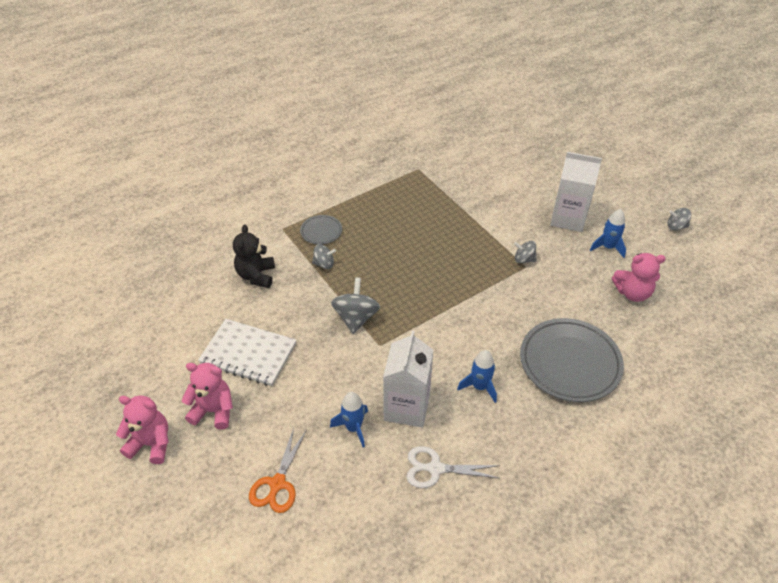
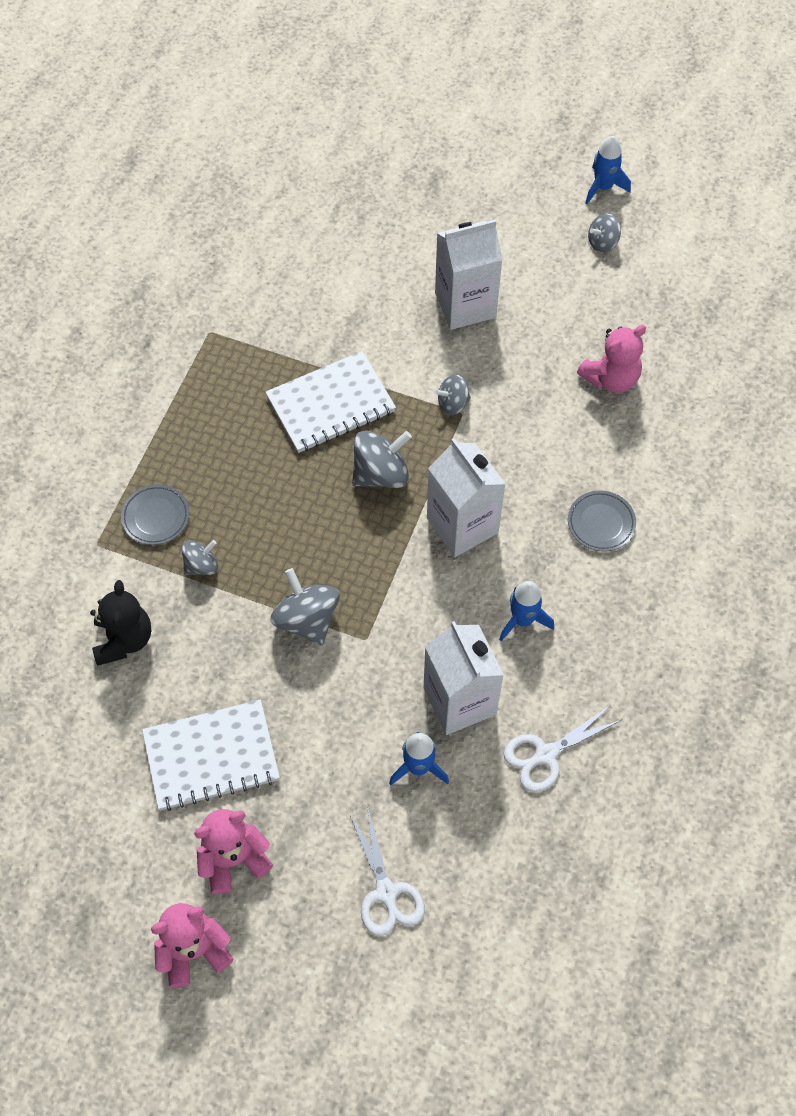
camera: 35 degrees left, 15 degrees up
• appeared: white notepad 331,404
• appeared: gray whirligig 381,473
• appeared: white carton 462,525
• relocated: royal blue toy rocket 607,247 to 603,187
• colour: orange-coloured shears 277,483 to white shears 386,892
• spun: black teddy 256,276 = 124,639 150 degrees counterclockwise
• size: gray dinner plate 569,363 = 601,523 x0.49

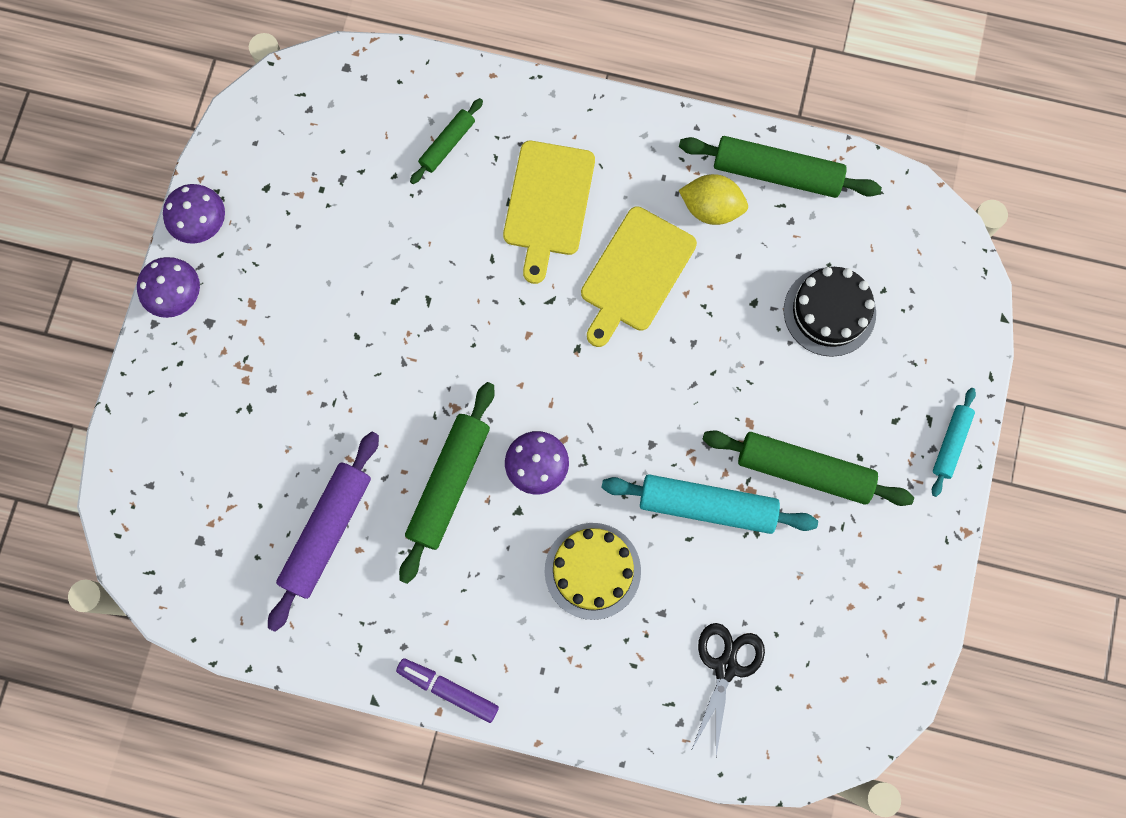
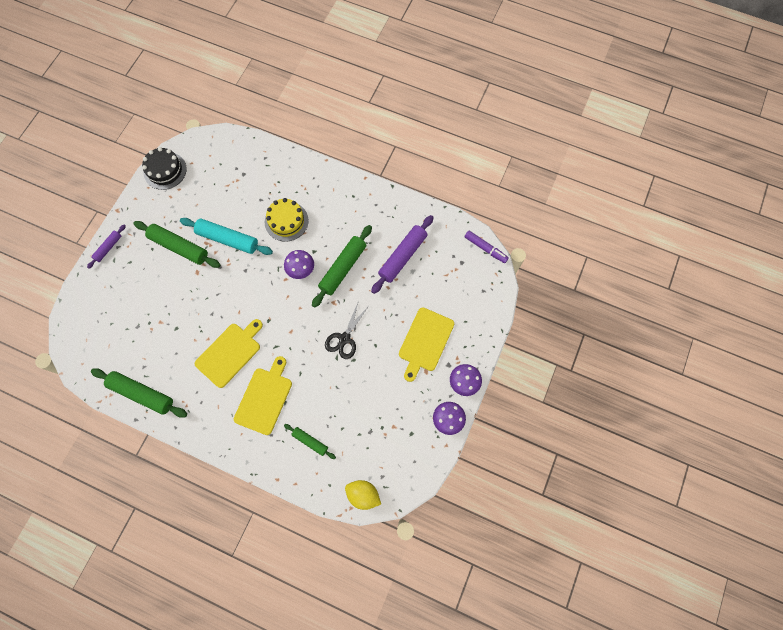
camera: 170 degrees left, 5 degrees down
• appeared: bright yellow chopping board 425,341
• relocated: royal purple marker 448,689 to 485,248
• relocated: bright yellow toy lemon 711,208 to 363,495
• relocated: black shears 726,667 to 344,339
• relocated: black layer cake 829,311 to 165,170
• colour: turquoise rolling pin 950,443 to royal purple rolling pin 108,248
• spun: green rolling pin 447,144 = 310,441 75 degrees clockwise

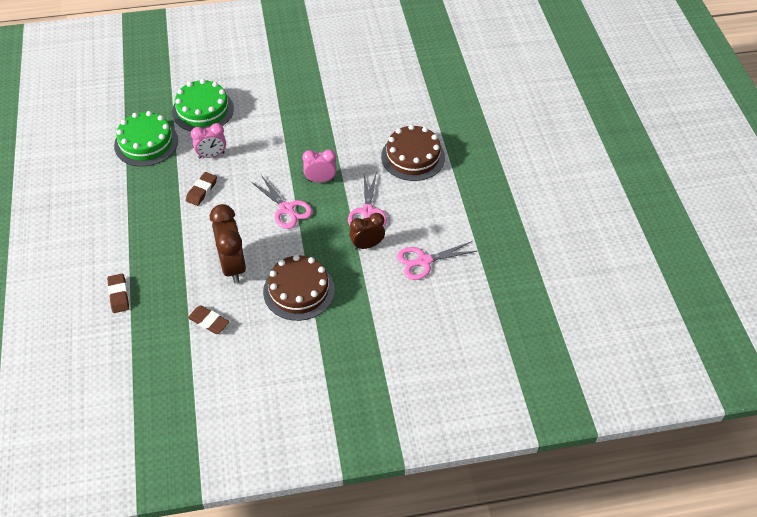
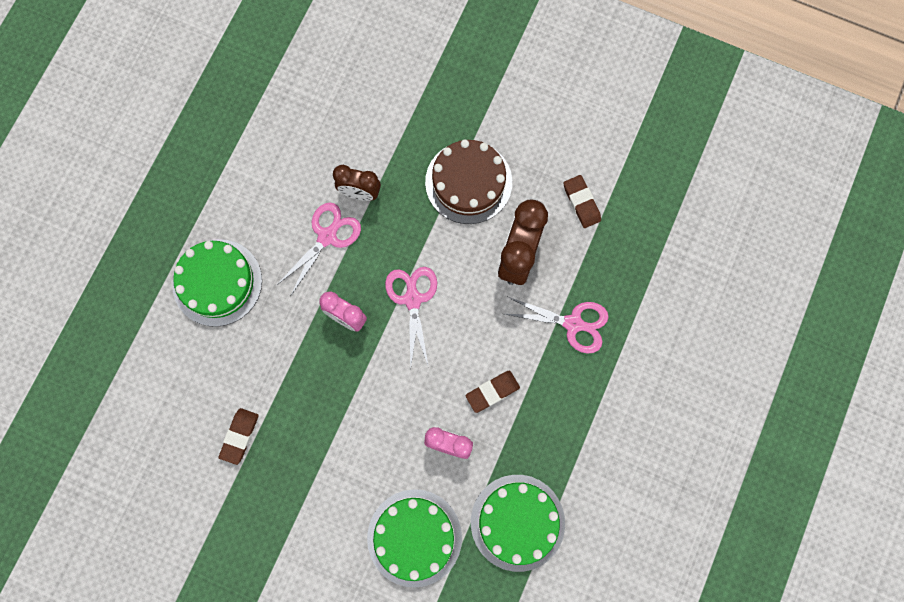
camera: 145 degrees left, 25 degrees up
• relocated: dark brown eraser 119,295 to 239,436
• relocated: rose-pink shears 424,261 to 573,323
• colour: dark brown layer cake 413,157 to green layer cake 217,282

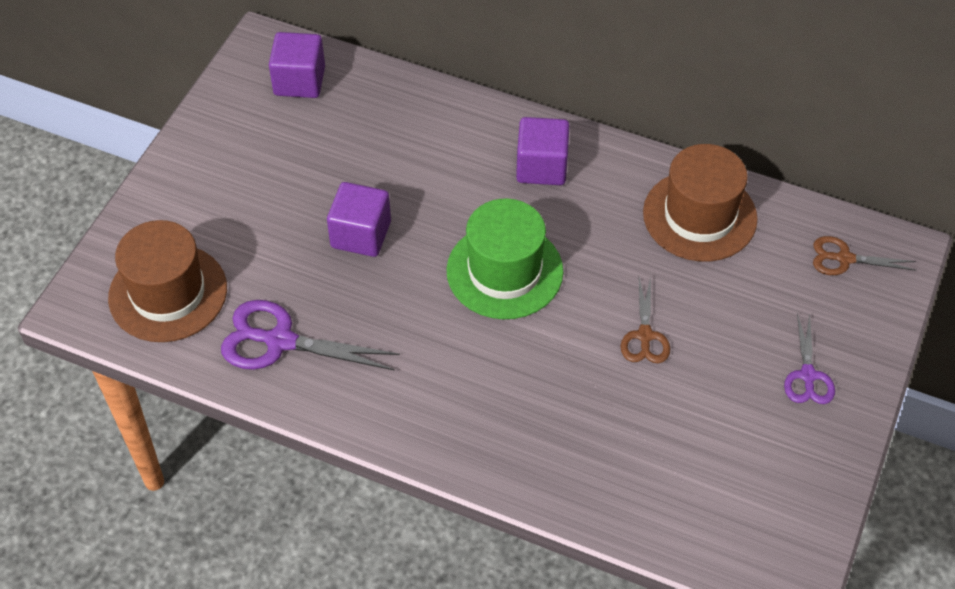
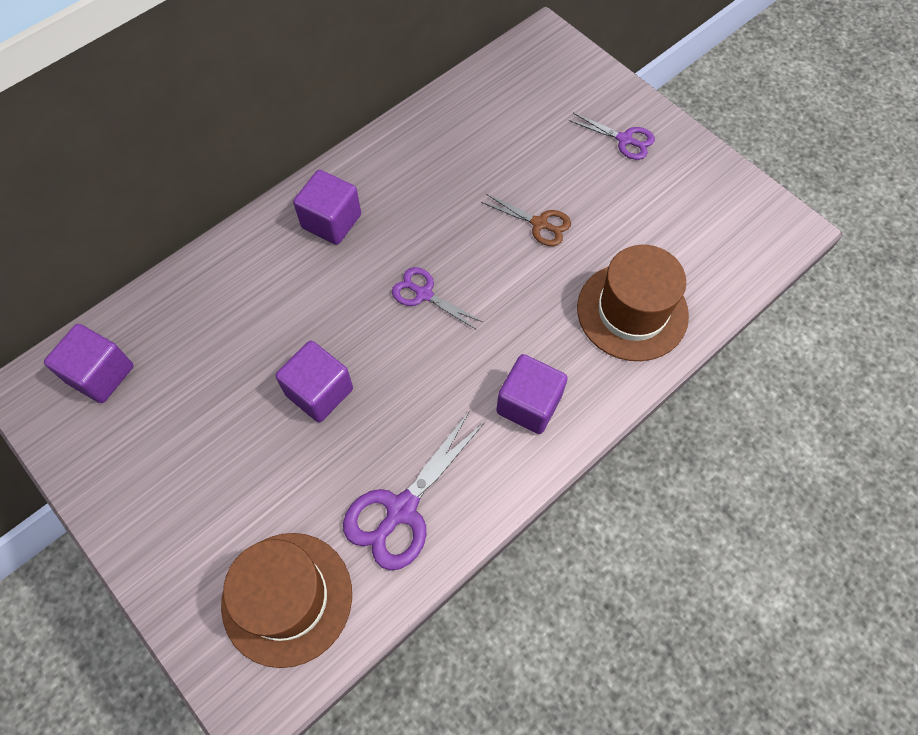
camera: 65 degrees left, 10 degrees up
• missing: dark brown shears 844,258
• appeared: royal purple block 529,404
• relocated: dark brown top hat 699,216 to 632,311
• exchanged: green top hat 504,271 to royal purple shears 424,294

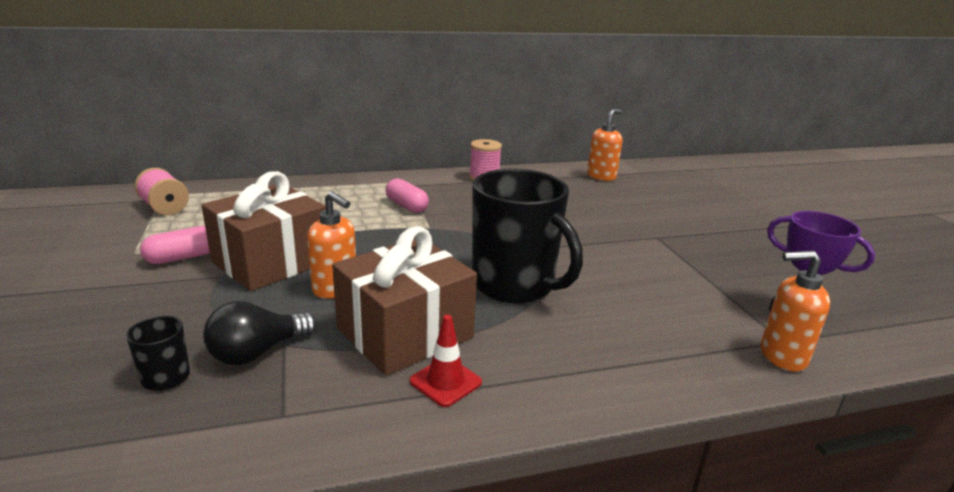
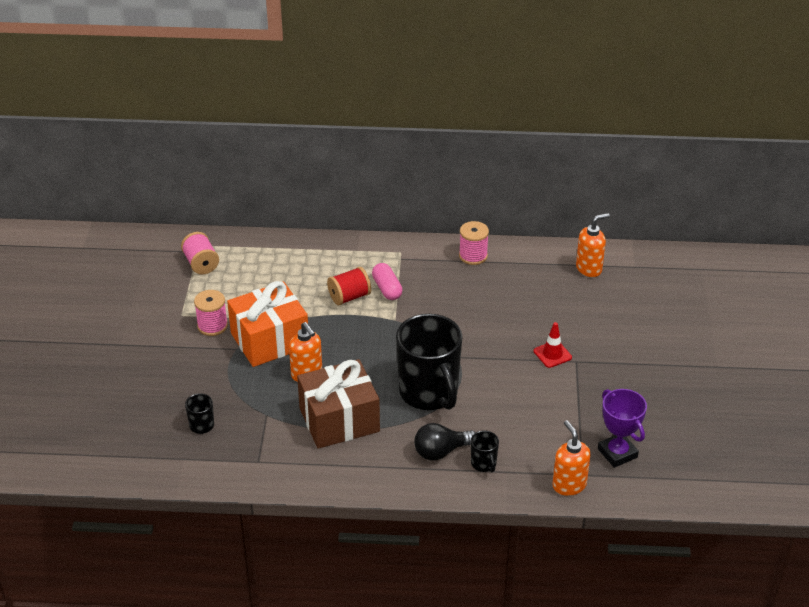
camera: 20 degrees right, 15 degrees up
• appeared: crimson spool 349,297
• appeared: black coffee mug 484,464
• relocated: black bulb 257,352 to 441,451
• relocated: crimson safety cone 445,382 to 552,354
• exchanged: rose-pink pill 182,258 to rose-pink spool 212,326
• colour: dark brown present 271,262 to orange-coloured present 269,340
• spun: orange-coloured soap pump 782,356 = 569,485 45 degrees clockwise

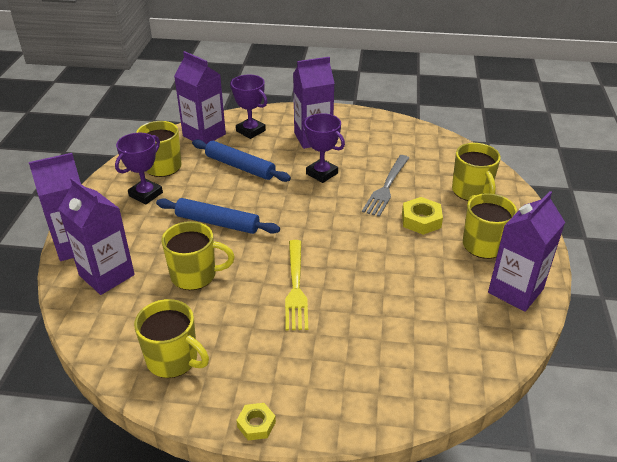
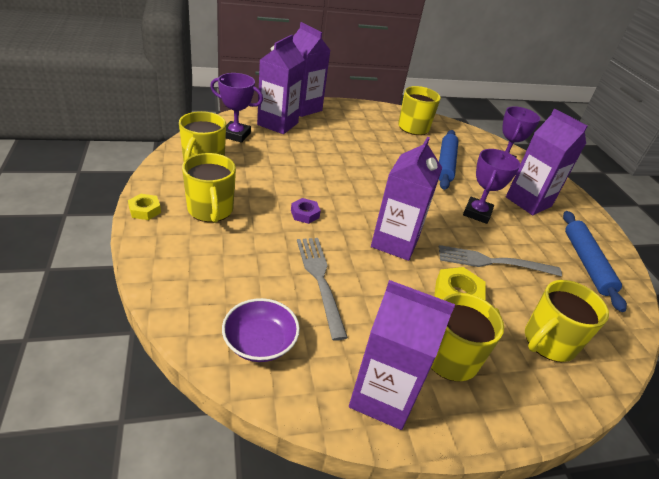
camera: 65 degrees right, 0 degrees up
• appeared: royal purple bowl 260,342
• appeared: gray fork 319,279
• relocated: royal purple trophy 146,194 to 236,135
• relocated: royal blue rolling pin 217,223 to 586,263
• relocated: bright yellow coffee mug 195,275 to 210,210
• relocated: royal purple carton 204,135 to 395,242
• exchanged: bright yellow fork 296,288 to royal purple nut 305,214

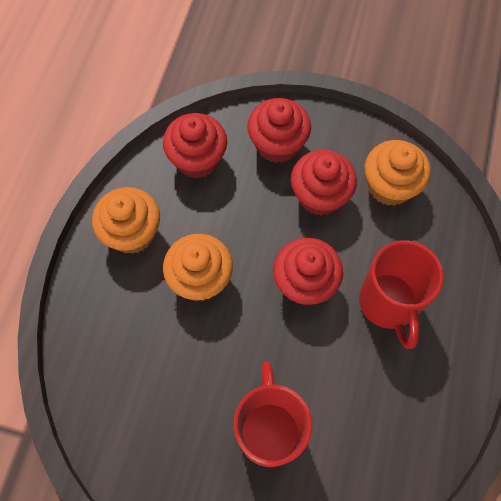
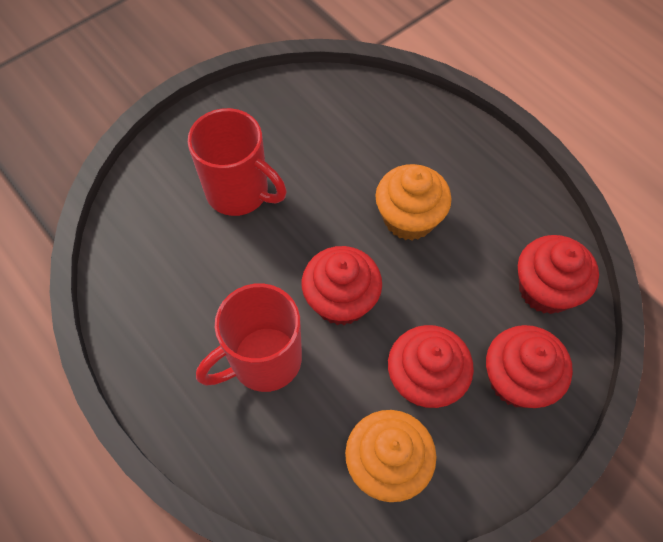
camera: 125 degrees right, 5 degrees down
• missing: orange-coloured fairy cake 132,233
• spun: crimson coffee mug 388,303 = 263,361 60 degrees counterclockwise

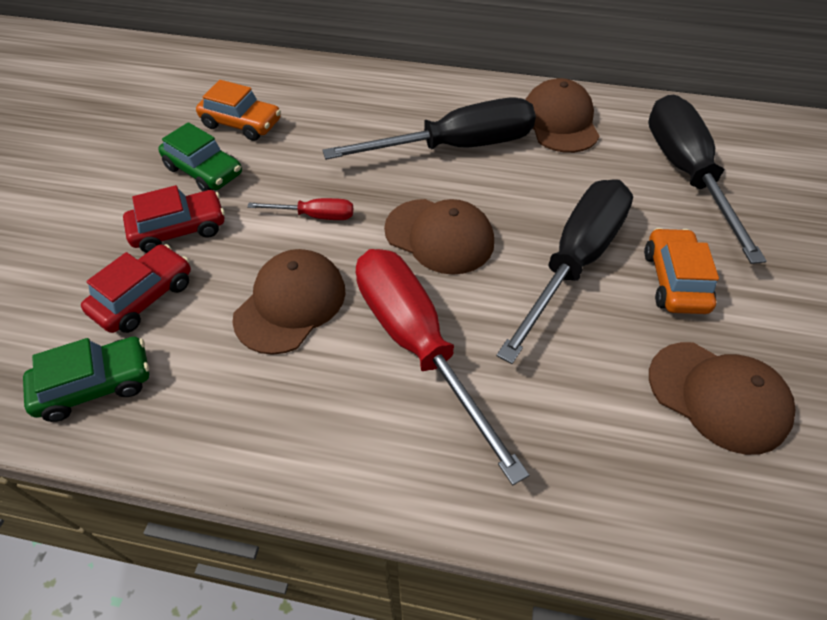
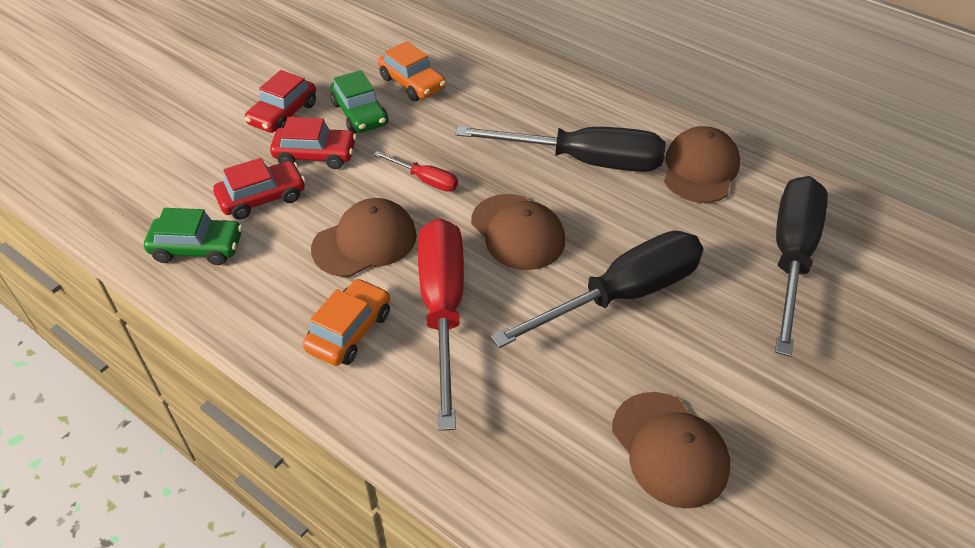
camera: 25 degrees right, 5 degrees down
• appeared: crimson automobile 283,114
• relocated: orange-coloured automobile 674,280 to 349,331

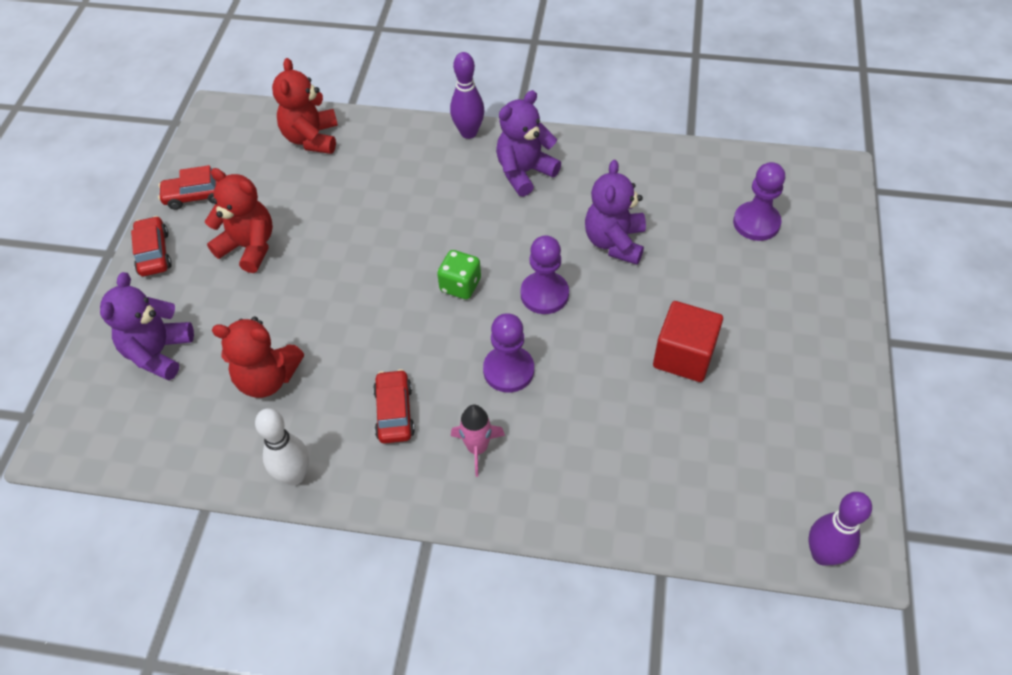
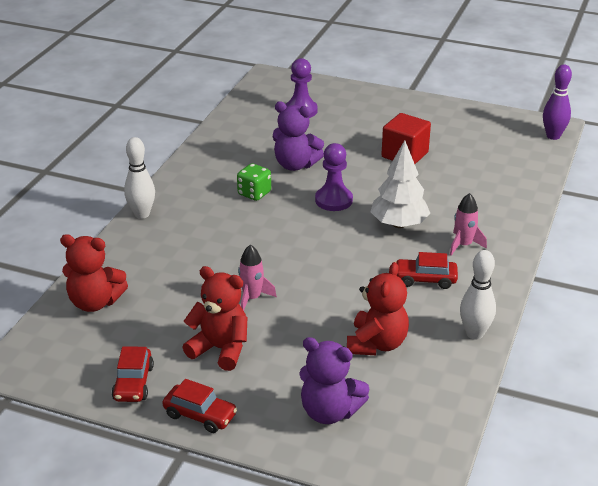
camera: 80 degrees left, 20 degrees down
• missing: royal purple teddy 524,172
• appeared: rose-pink toy rocket 252,298
• relocated: green dice 460,285 to 254,193
• exchanged: royal purple pawn 508,370 to white fir tree 399,224
• colour: royal purple skittle 468,132 to white skittle 142,214
• spun: crimson automobile 154,253 = 200,415 150 degrees counterclockwise
• spun: crimson teddy 249,247 = 220,349 75 degrees clockwise

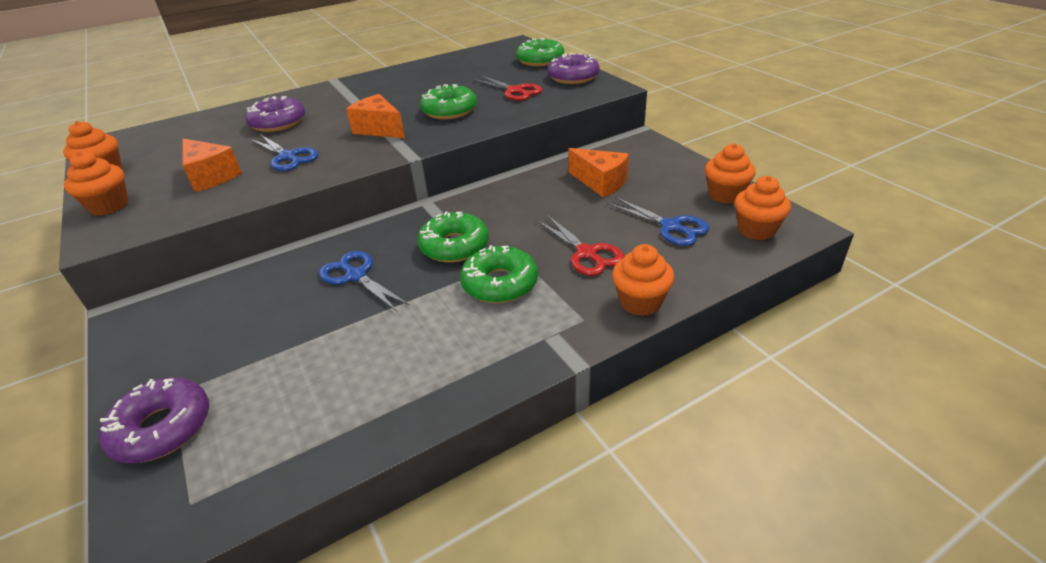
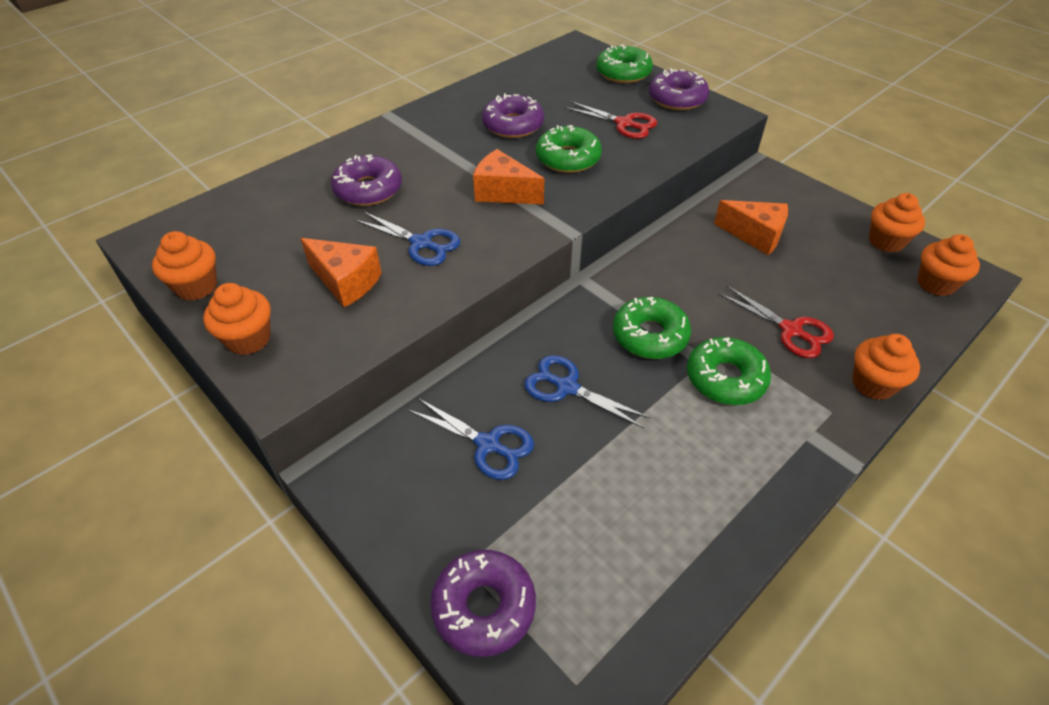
camera: 15 degrees left, 10 degrees up
• appeared: royal purple glazed donut 513,125
• relocated: royal blue shears 671,226 to 488,444

